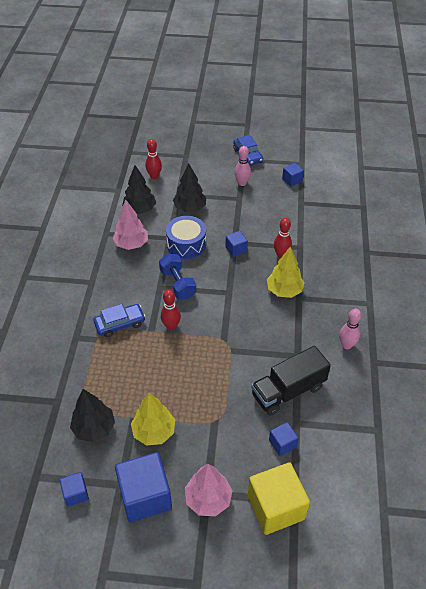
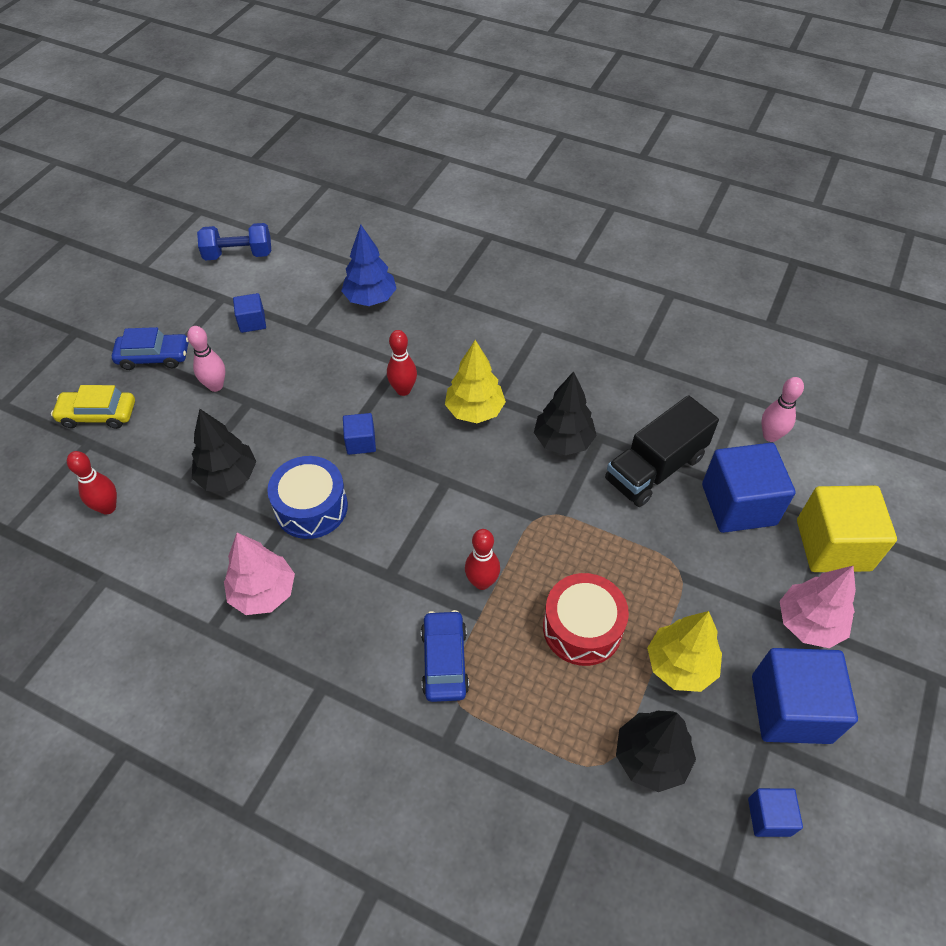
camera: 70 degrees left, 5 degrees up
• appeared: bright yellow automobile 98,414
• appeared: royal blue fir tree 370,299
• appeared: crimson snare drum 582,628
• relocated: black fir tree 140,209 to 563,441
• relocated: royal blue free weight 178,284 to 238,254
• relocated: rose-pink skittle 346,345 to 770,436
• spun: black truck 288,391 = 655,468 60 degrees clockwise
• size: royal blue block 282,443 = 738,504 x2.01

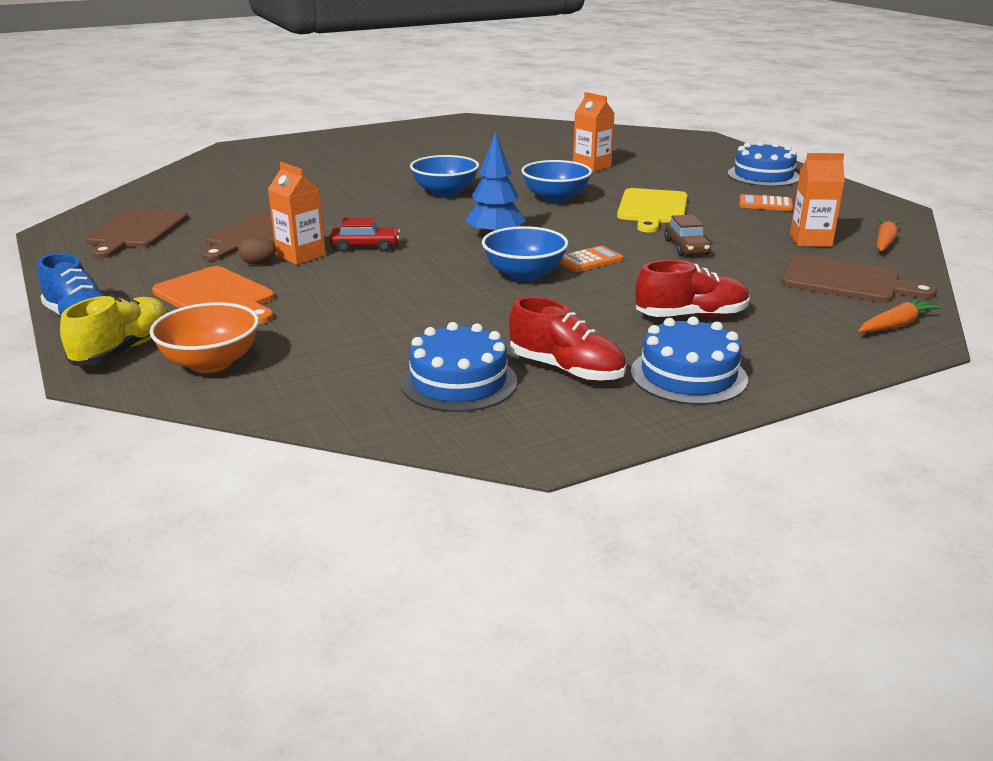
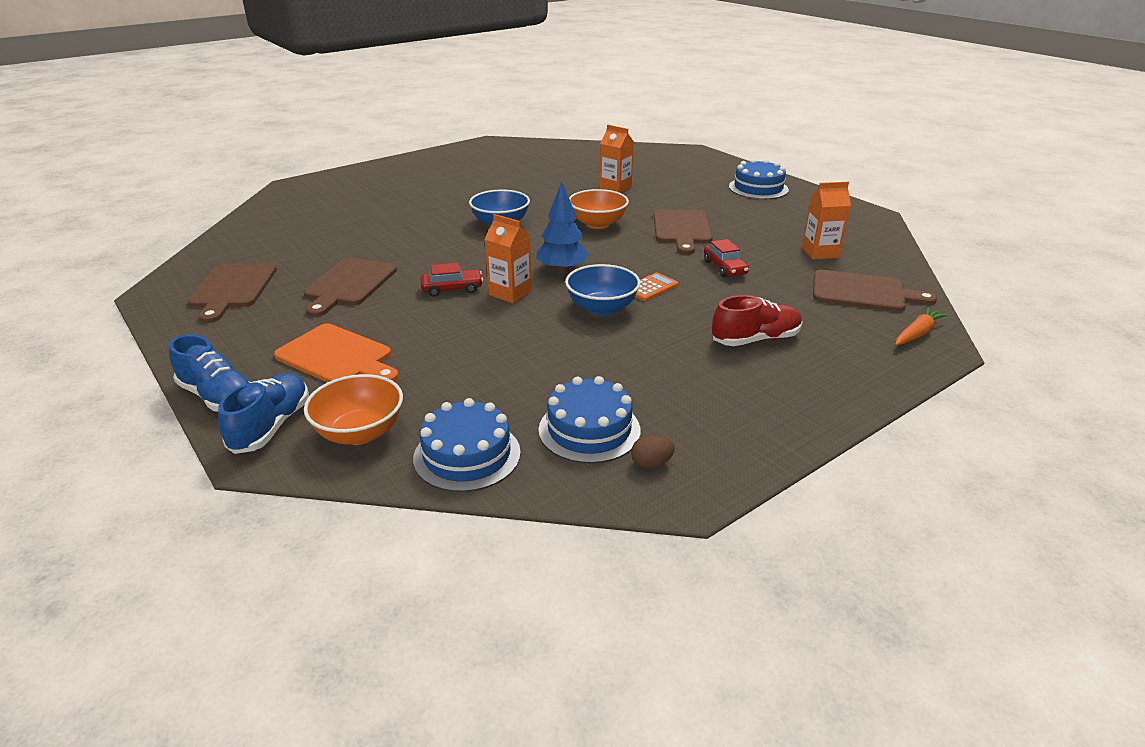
camera: 10 degrees left, 5 degrees up
• missing: crimson sneaker 566,369
• missing: orange-coloured adding machine 765,204
• missing: orange-coloured carrot 884,241
• relocated: dark brown egg shape 258,263 to 651,463
• relocated: orange-coloured carton 300,255 to 510,293
• relocated: royal blue layer cake 688,375 to 467,455
• colour: bright yellow sneaker 123,350 to royal blue sneaker 271,426
• colour: royal blue bowl 555,198 to orange-coloured bowl 597,224
• colour: bright yellow chopping board 652,209 to dark brown chopping board 682,229
• colour: dark brown automobile 686,247 to crimson automobile 724,268

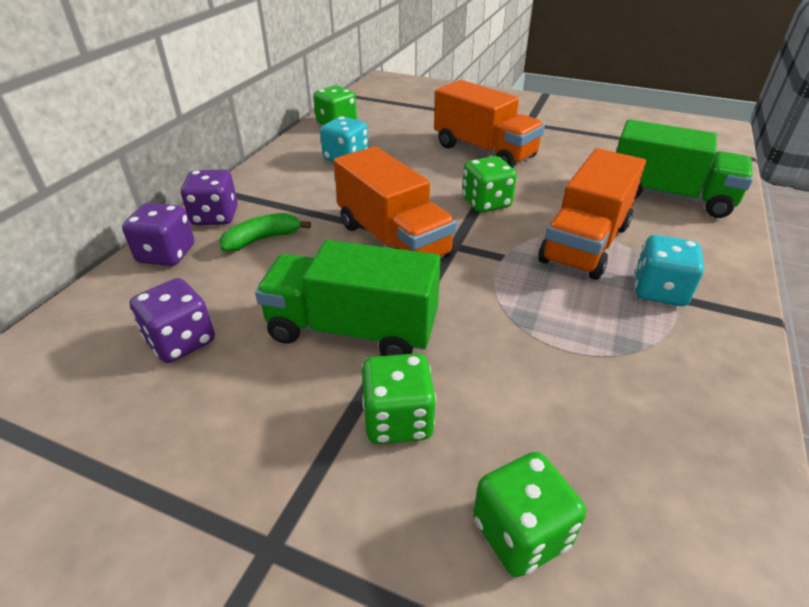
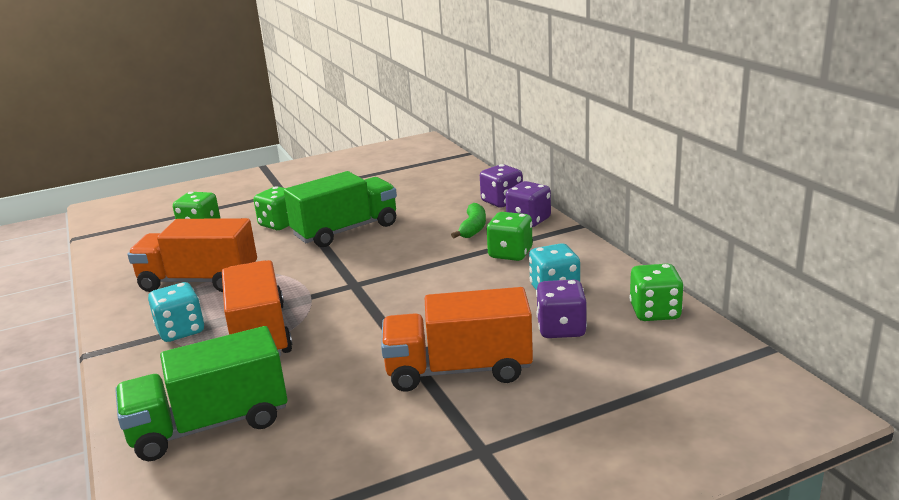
camera: 135 degrees right, 15 degrees down
• relocated: royal purple dice 181,341 to 561,329
• relocated: orange-coloured truck 393,240 to 199,281
• relocated: green dice 486,203 to 510,253

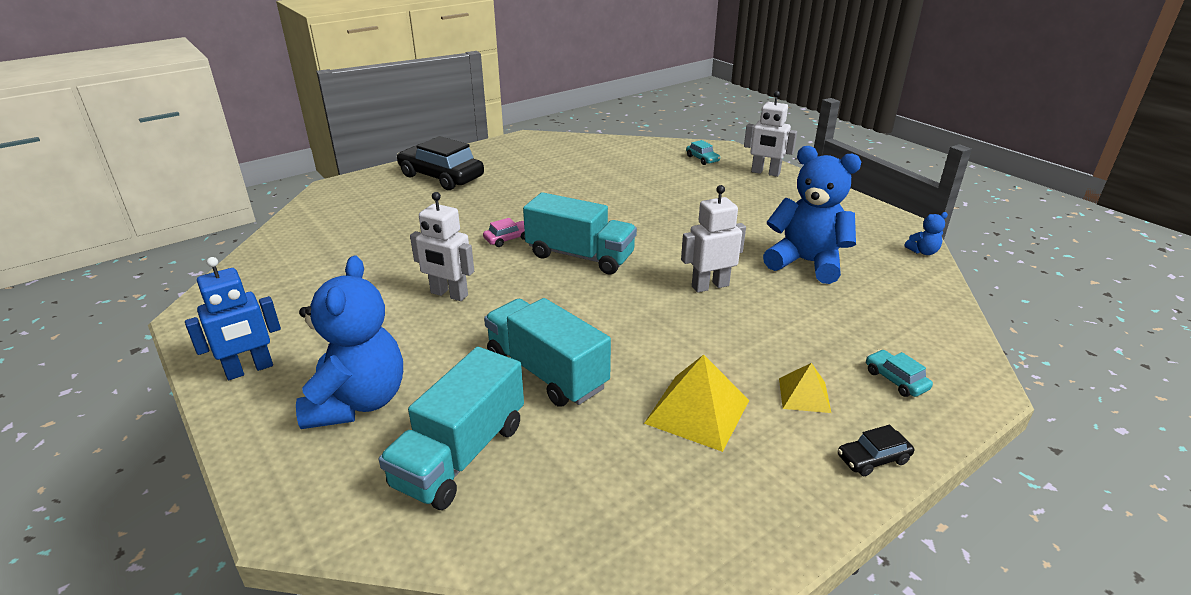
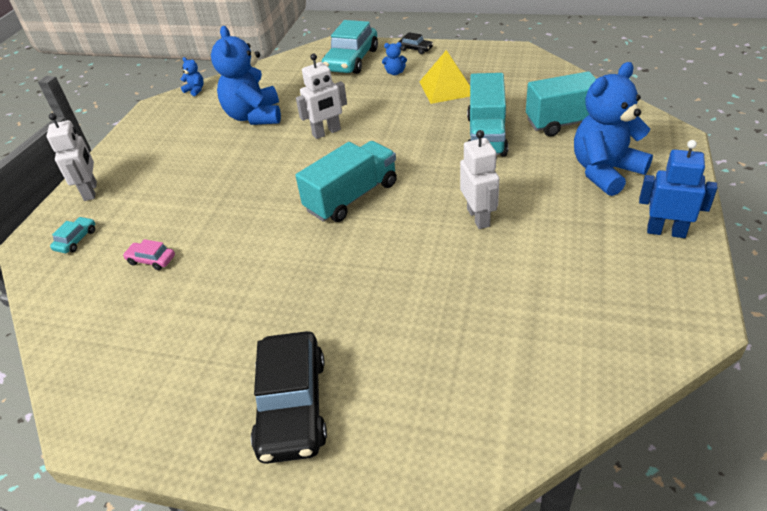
camera: 125 degrees left, 10 degrees up
• relocated: rose-pink automobile 508,239 to 151,260
• exchanged: bright yellow solid pyramid 804,395 to royal blue teddy 395,73
• spun: turquoise truck 580,256 = 352,197 60 degrees clockwise
• spun: white toy robot 710,286 = 326,132 60 degrees counterclockwise
• size: turquoise automobile 895,380 = 351,60 x2.23

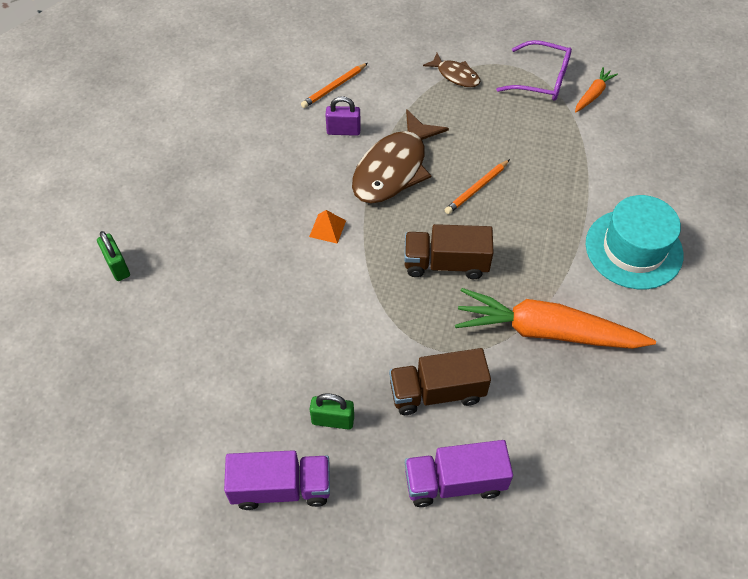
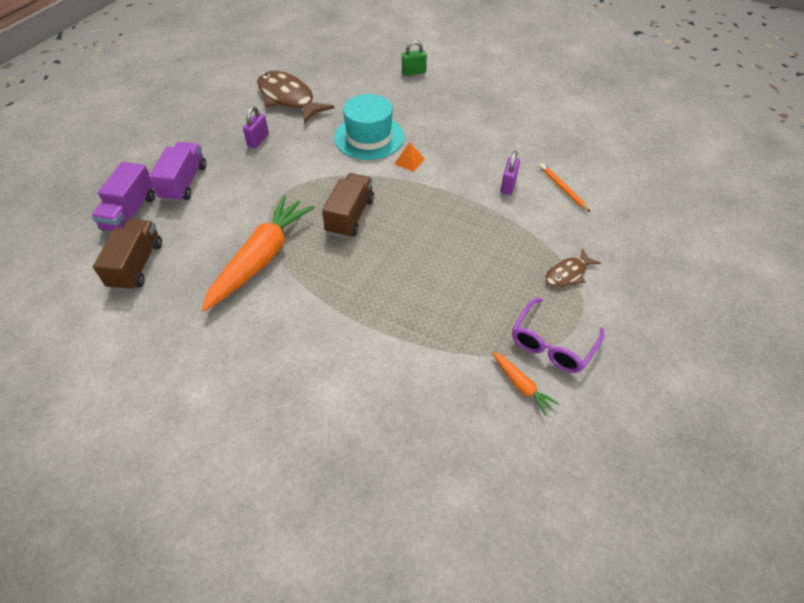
camera: 105 degrees right, 5 degrees down
• missing: orange-coloured pencil 476,189
• relocated: royal purple truck 281,488 to 130,213
• relocated: dark brown toy fish 394,169 to 288,98
• relocated: dark brown truck 437,392 to 137,265
• relocated: turquoise top hat 633,249 to 369,137
• colour: green lock 333,420 to royal purple lock 258,140

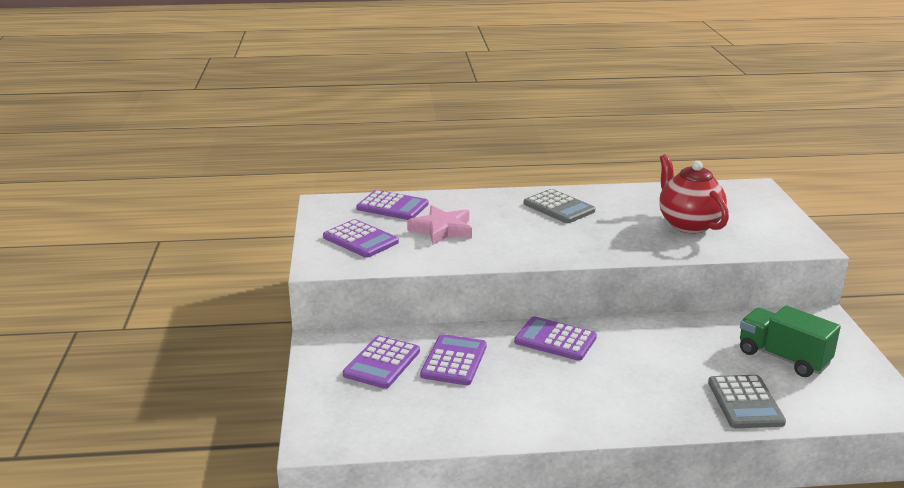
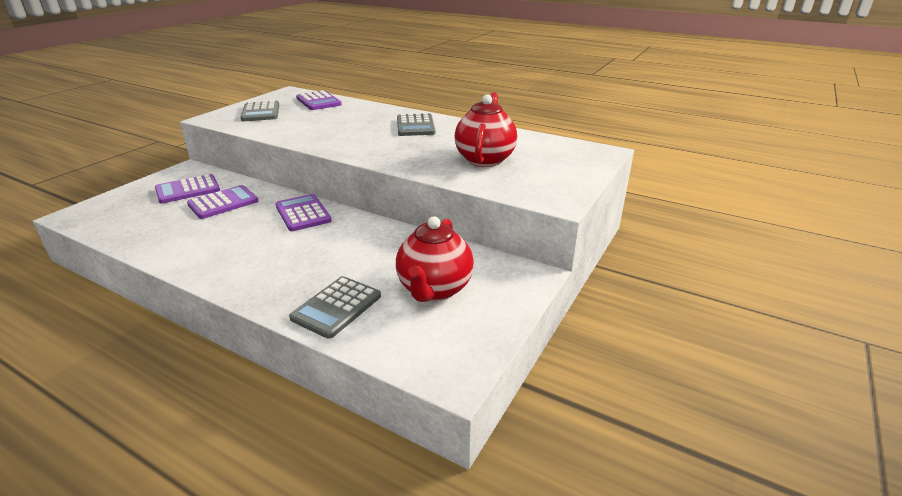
camera: 35 degrees right, 5 degrees up
• missing: rose-pink five-pointed star 442,230
• exchanged: green truck 783,358 to crimson tea pot 434,289
• colour: royal purple adding machine 360,240 to gray adding machine 261,112

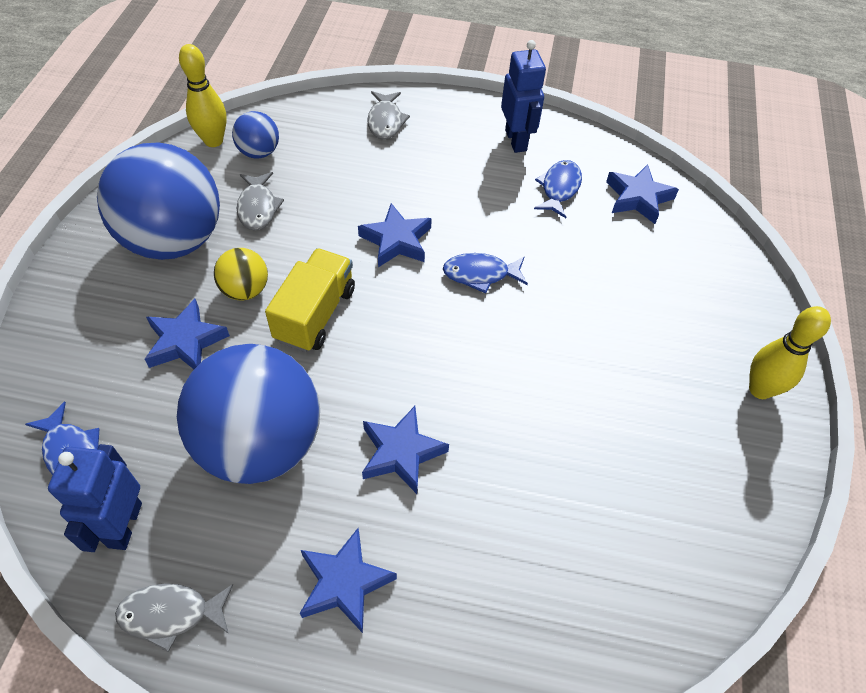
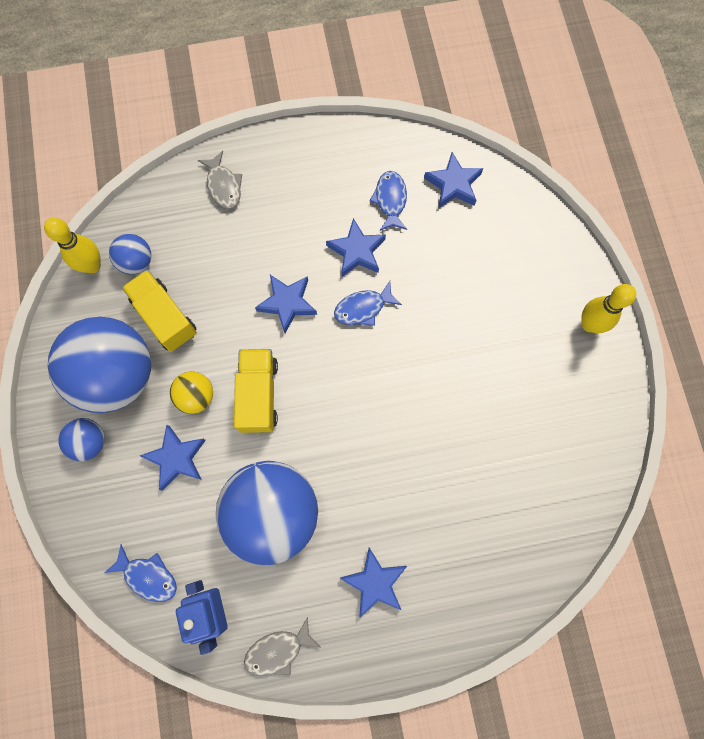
camera: 20 degrees left, 20 degrees up
• missing: royal blue toy robot 516,140
• appeared: royal blue play ball 90,442
• relocated: royal blue five-pointed star 401,453 to 357,251
• exchanged: gray toy fish 258,207 to bright yellow truck 165,317

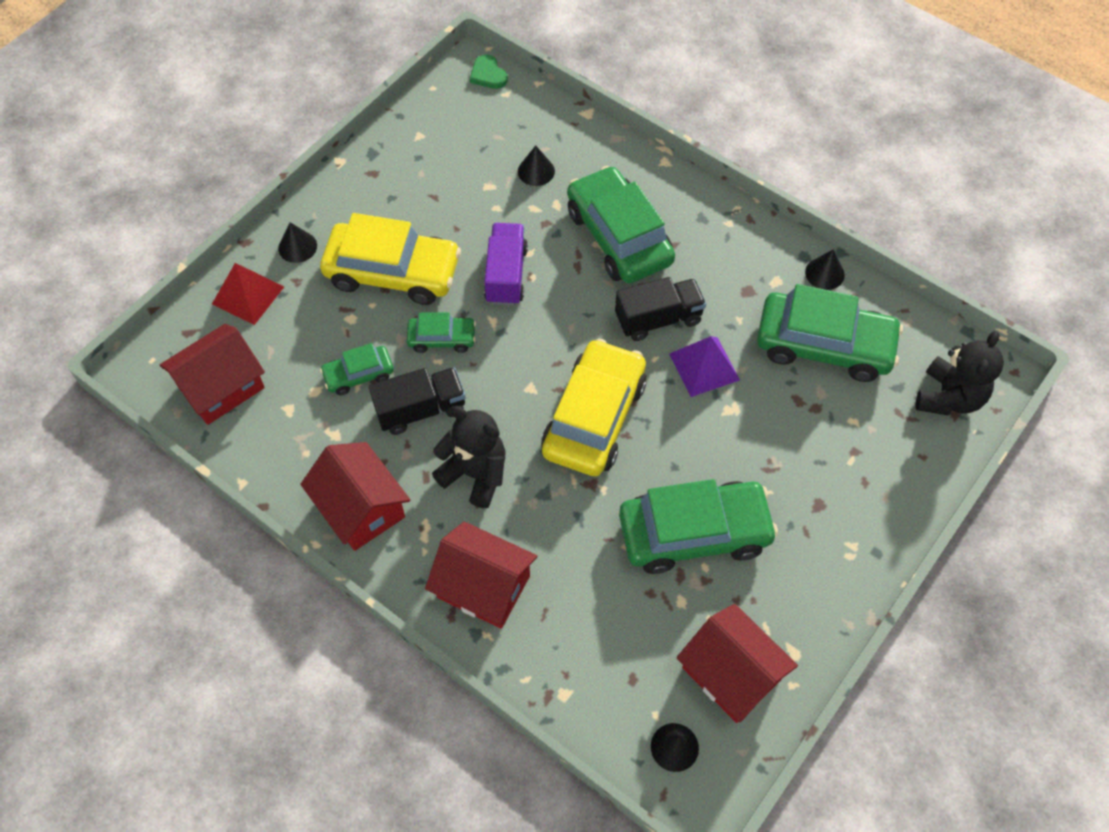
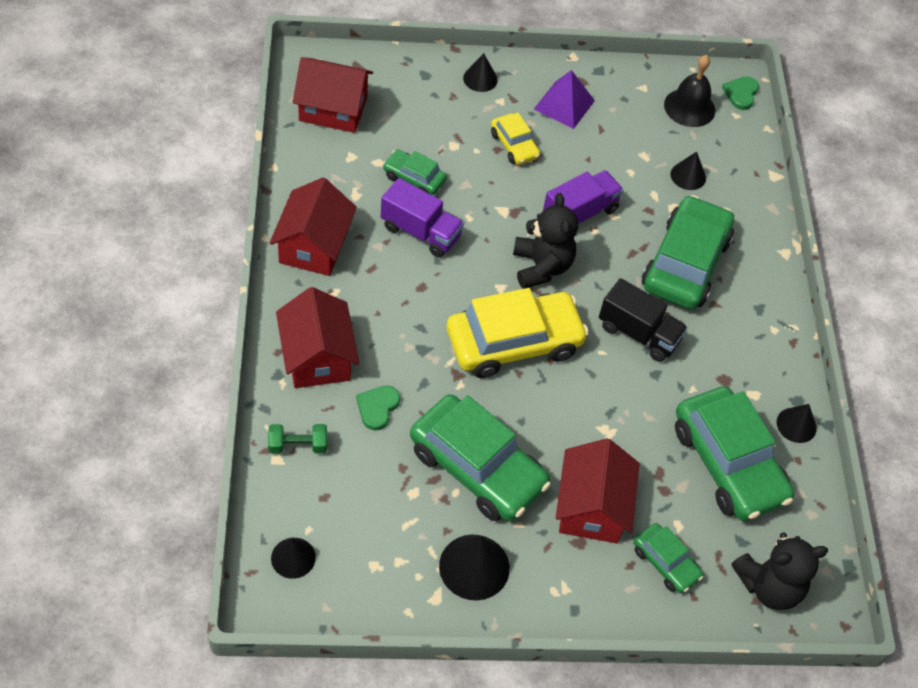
camera: 45 degrees right, 5 degrees down
• missing: crimson solid pyramid 248,295
• appeared: green free weight 298,445
• appeared: green love heart 377,407
• appeared: black cone 474,567
• appeared: black bell 689,107
• relocated: green automobile 442,338 to 665,563
• relocated: black teddy 475,474 to 541,267
• relocated: royal purple solid pyramid 704,367 to 564,105
• relocated: crimson house 731,673 to 592,507
• colour: black truck 421,410 to royal purple truck 420,232
• size: bright yellow automobile 393,272 = 514,145 x0.50

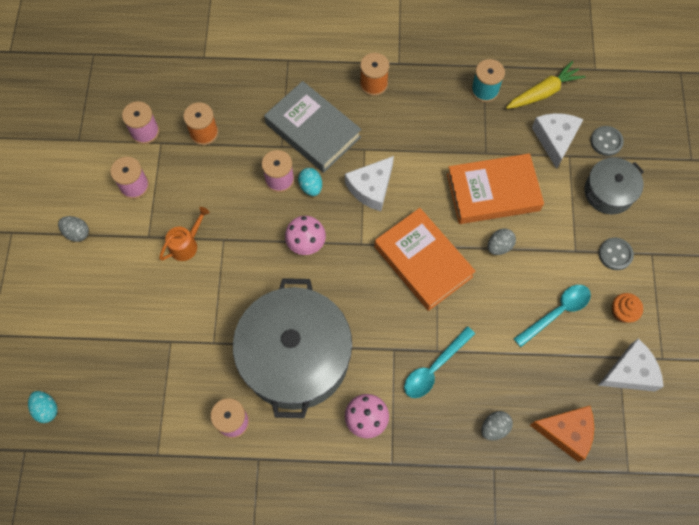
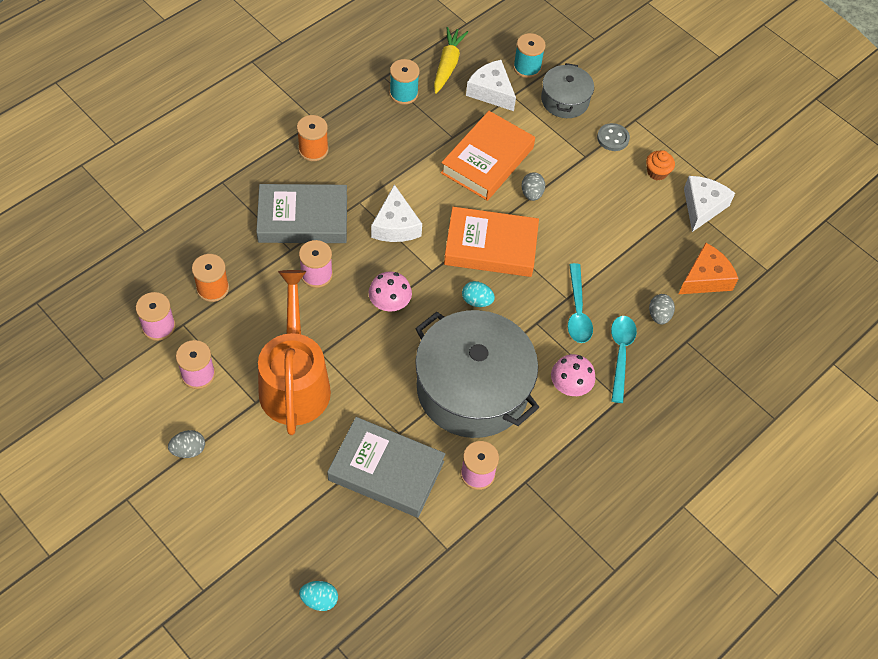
camera: 50 degrees left, 10 degrees down
• appeared: gray hardback 386,470
• relocated: turquoise egg shape 311,187 to 477,301
• relocated: turquoise teaspoon 557,312 to 620,354
• exchanged: gray button 606,141 to turquoise spool 527,67
• size: orange-coloured watering can 186,244 = 294,381 x2.27

